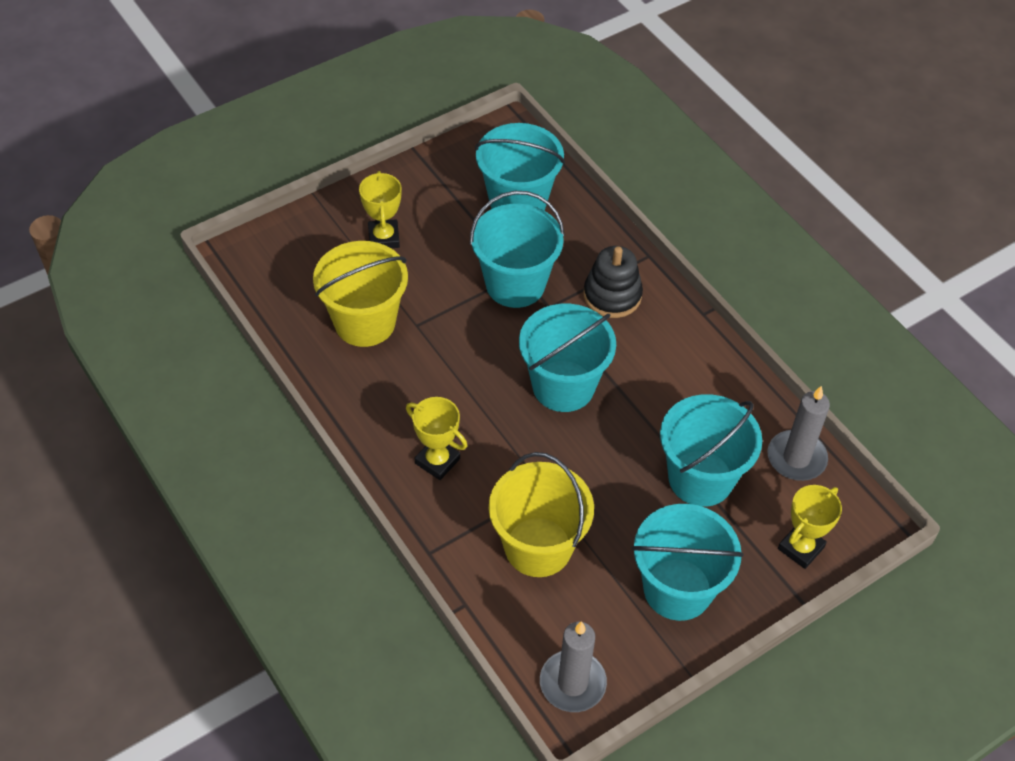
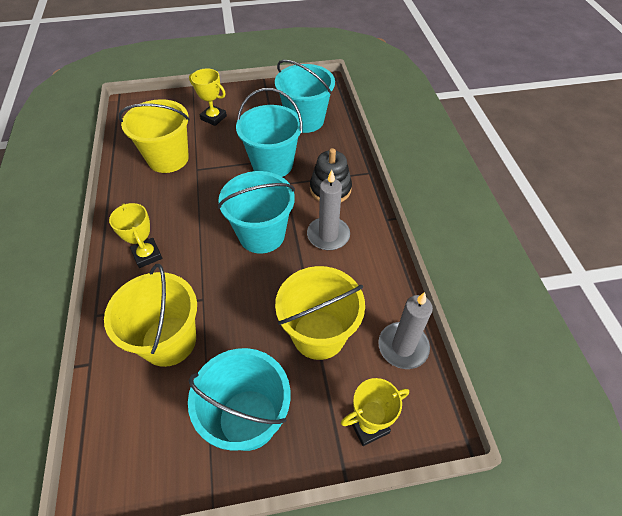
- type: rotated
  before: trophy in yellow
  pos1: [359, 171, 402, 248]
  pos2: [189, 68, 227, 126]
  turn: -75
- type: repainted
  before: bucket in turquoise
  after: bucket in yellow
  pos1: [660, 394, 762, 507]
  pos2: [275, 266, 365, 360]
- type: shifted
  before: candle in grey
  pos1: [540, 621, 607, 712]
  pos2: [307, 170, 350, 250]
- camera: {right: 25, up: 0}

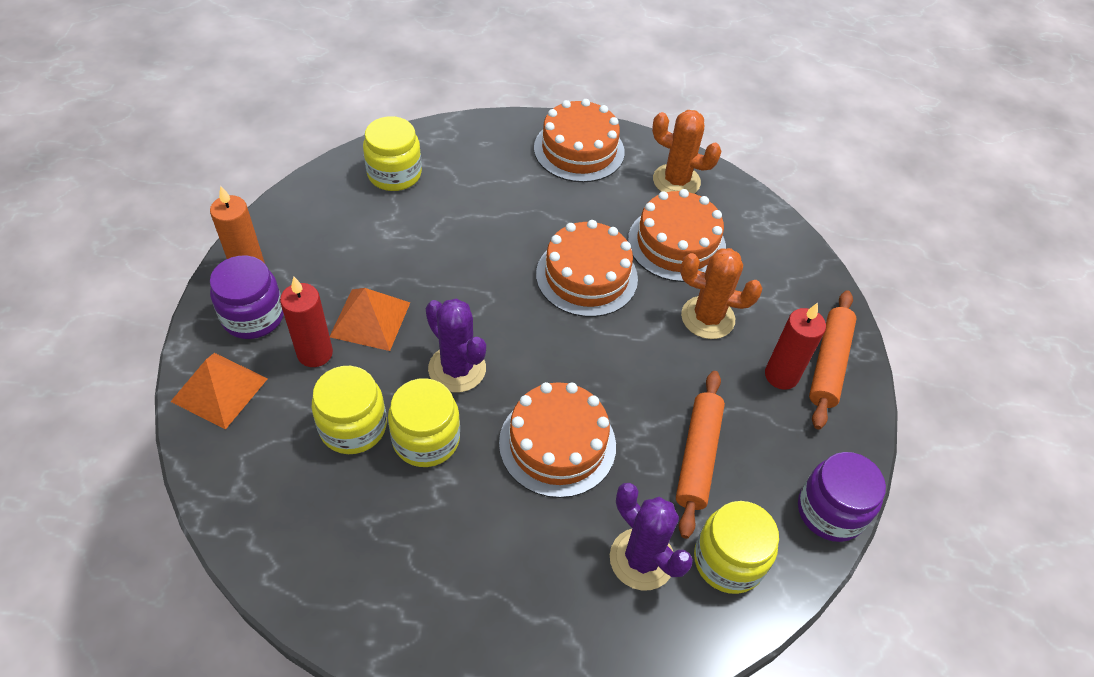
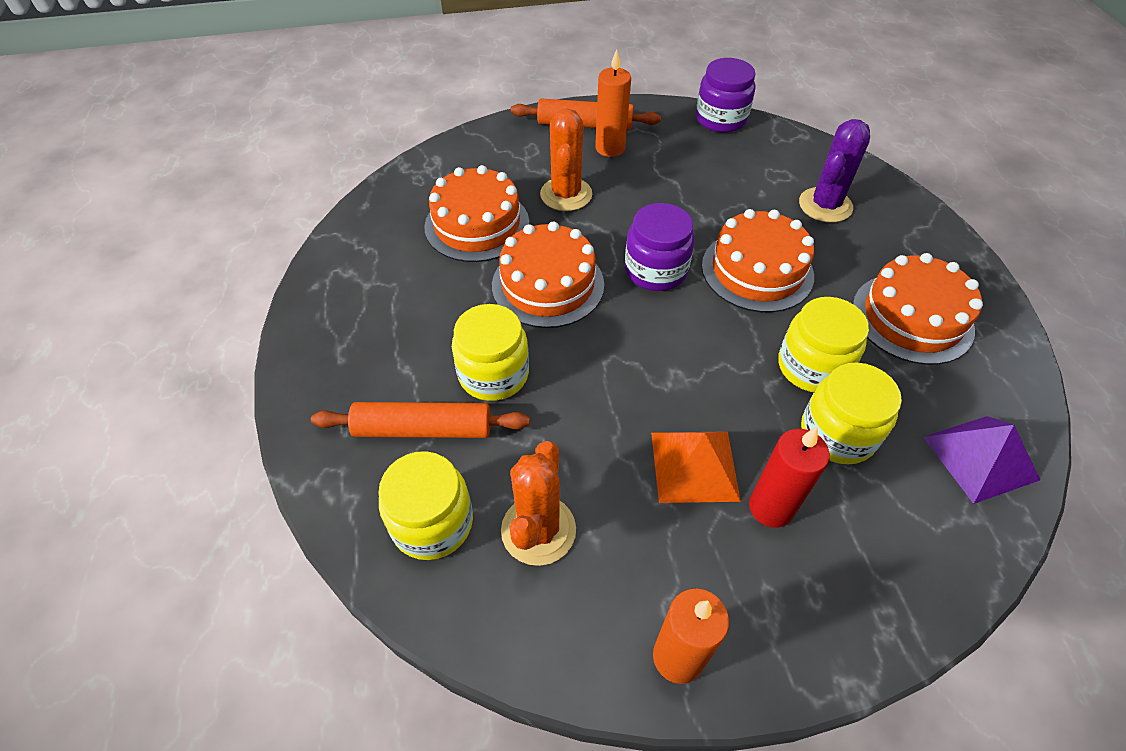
- type: shifted
  before: cake in orange
  pos1: [534, 99, 625, 182]
  pos2: [853, 253, 983, 365]
- type: shifted
  before: cactus in orange
  pos1: [652, 110, 722, 194]
  pos2: [501, 441, 576, 566]
- type: shifted
  before: jar in purple
  pos1: [210, 256, 284, 339]
  pos2: [625, 203, 695, 291]
- type: gone
  before: cactus in purple
  pos1: [426, 298, 486, 392]
- type: repainted
  before: candle in red
  after: candle in orange
  pos1: [765, 303, 826, 390]
  pos2: [595, 49, 631, 157]
- type: gone
  before: pyramid in orange
  pos1: [170, 353, 268, 429]
- type: shifted
  before: rolling pin in orange
  pos1: [676, 371, 725, 539]
  pos2: [311, 402, 530, 438]
- type: shifted
  before: jar in yellow
  pos1: [694, 501, 779, 594]
  pos2: [452, 304, 529, 401]
- type: new
  after: pyramid in purple
  pos2: [923, 416, 1040, 504]
- camera: {right: -100, up: 0}

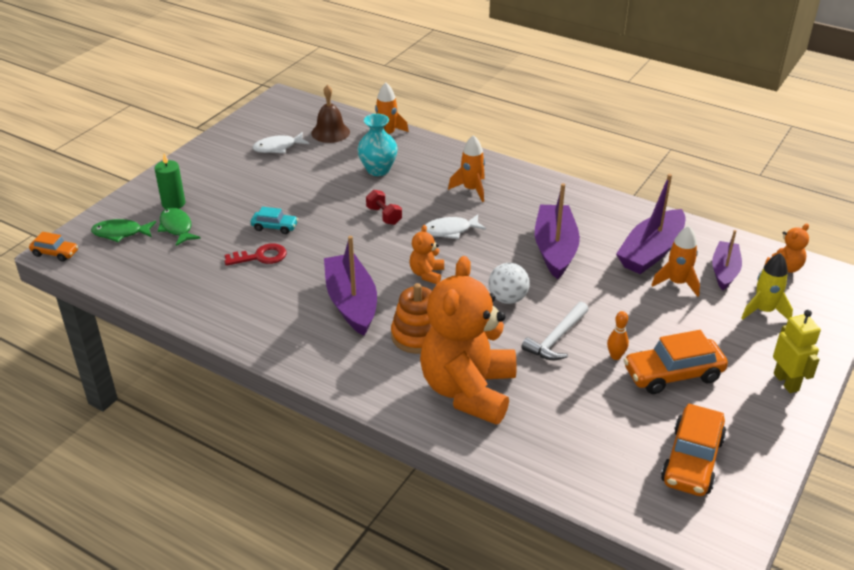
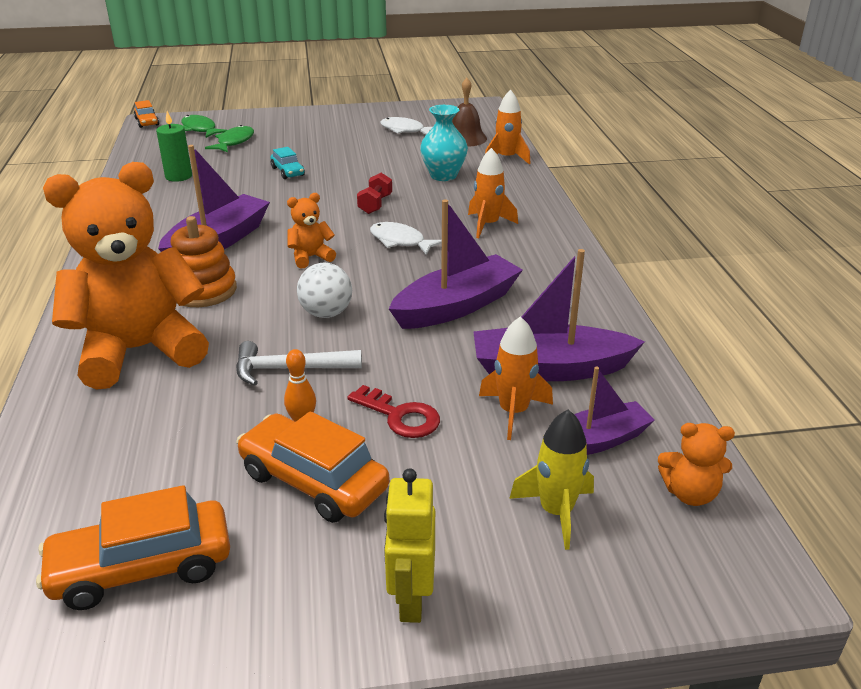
- type: shifted
  before: candle in green
  pos1: [155, 153, 185, 209]
  pos2: [156, 111, 192, 182]
- type: shifted
  before: key in red
  pos1: [224, 243, 287, 266]
  pos2: [347, 385, 440, 438]
- type: rotated
  before: robot in yellow
  pos1: [773, 310, 821, 393]
  pos2: [384, 468, 435, 623]
  turn: 150
- camera: {right: 50, up: -5}

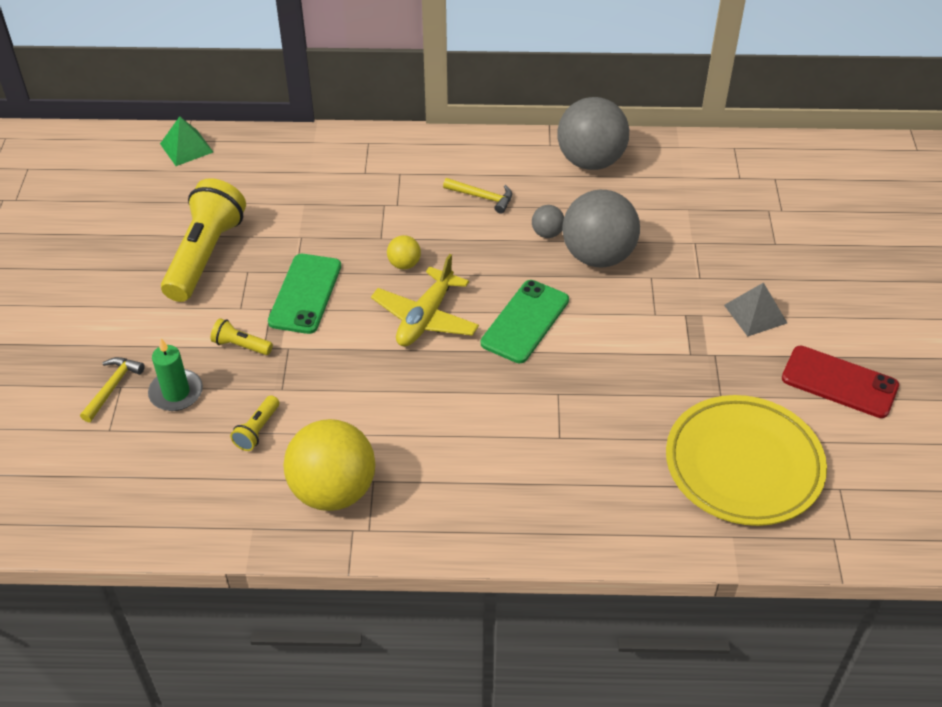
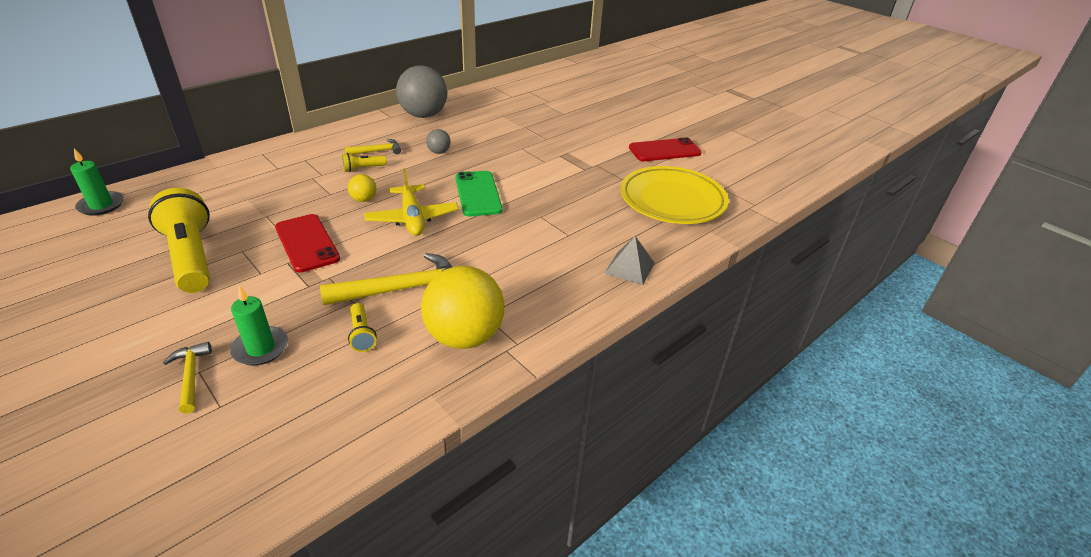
- type: swapped
  before: pyramid in green
  after: candle in green
  pos1: [160, 116, 213, 166]
  pos2: [70, 148, 124, 216]
- type: gone
  before: ball in grey
  pos1: [562, 190, 640, 267]
- type: repainted
  before: phone in green
  after: phone in red
  pos1: [268, 254, 341, 334]
  pos2: [275, 214, 340, 273]
- type: shifted
  before: pyramid in grey
  pos1: [724, 282, 787, 336]
  pos2: [605, 236, 655, 285]
- type: shifted
  before: flashlight in yellow
  pos1: [211, 318, 273, 355]
  pos2: [342, 153, 387, 172]
- type: new
  after: hammer in yellow
  pos2: [320, 253, 452, 305]
- camera: {right: -45, up: -10}

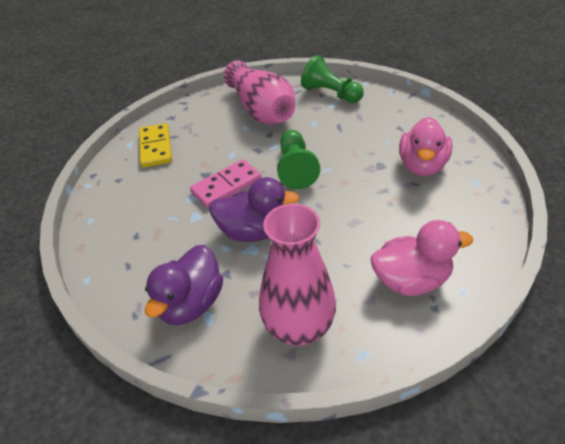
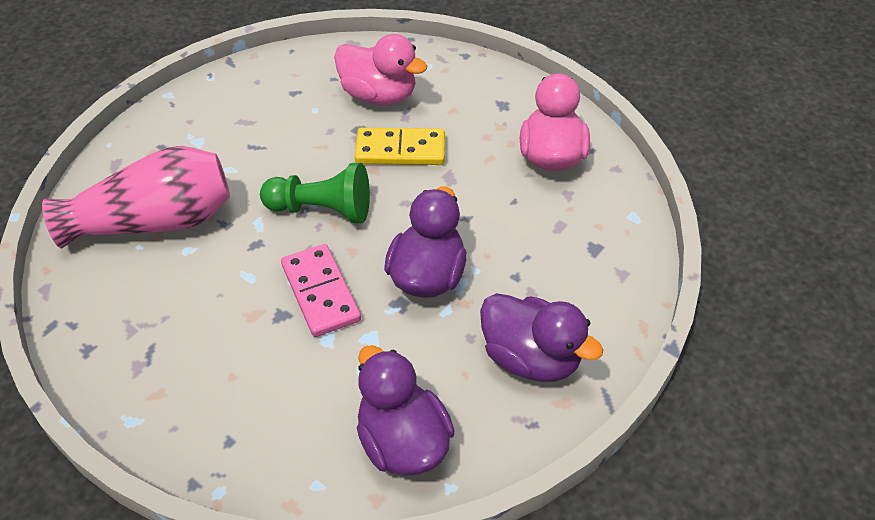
- type: gone
  before: pawn in green
  pos1: [301, 55, 364, 103]
- type: shifted
  before: domino in yellow
  pos1: [139, 123, 172, 167]
  pos2: [355, 128, 445, 165]
- type: gone
  before: vase in pink
  pos1: [259, 204, 336, 346]
- type: new
  after: duck in purple
  pos2: [357, 345, 455, 476]
- camera: {right: -80, up: 5}

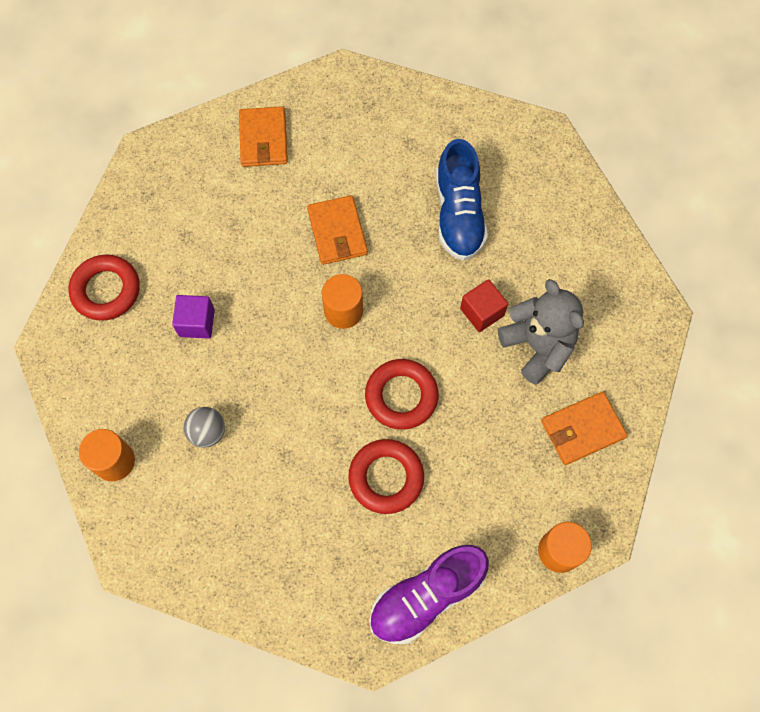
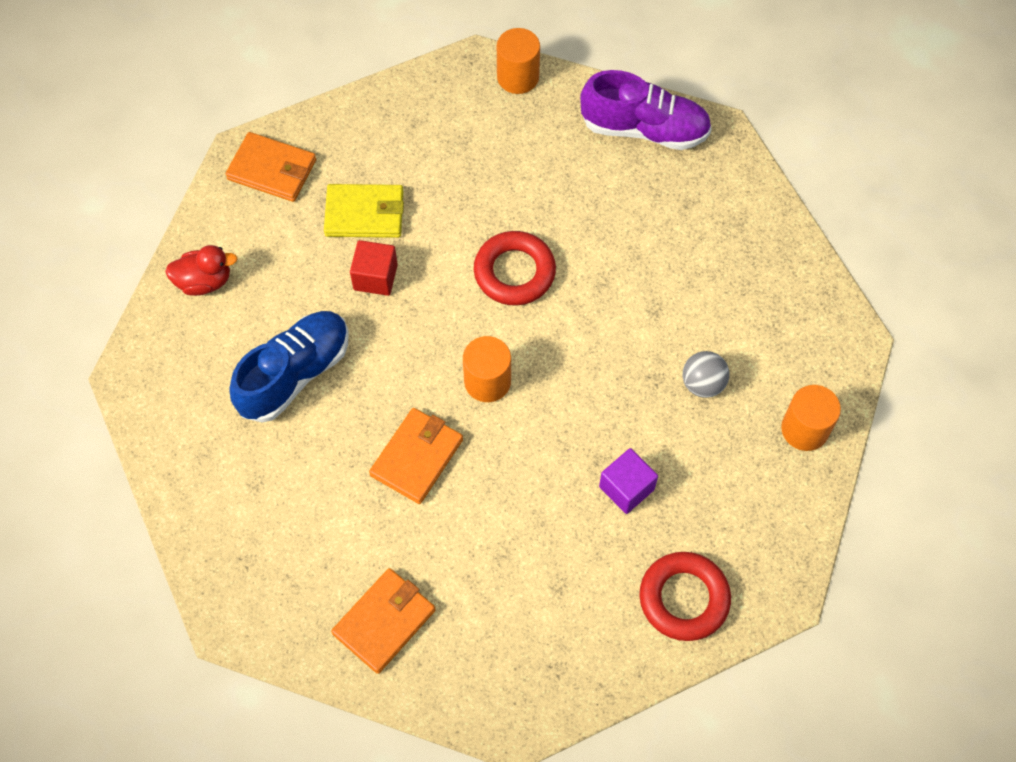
- type: swapped
  before: teddy bear in grey
  after: wallet in yellow
  pos1: [498, 279, 584, 385]
  pos2: [324, 184, 404, 238]
- type: shifted
  before: wallet in orange
  pos1: [541, 392, 628, 465]
  pos2: [225, 132, 316, 202]
- type: gone
  before: ring in red
  pos1: [348, 439, 424, 514]
- type: new
  after: duck in red
  pos2: [165, 245, 238, 296]
- camera: {right: -135, up: -5}

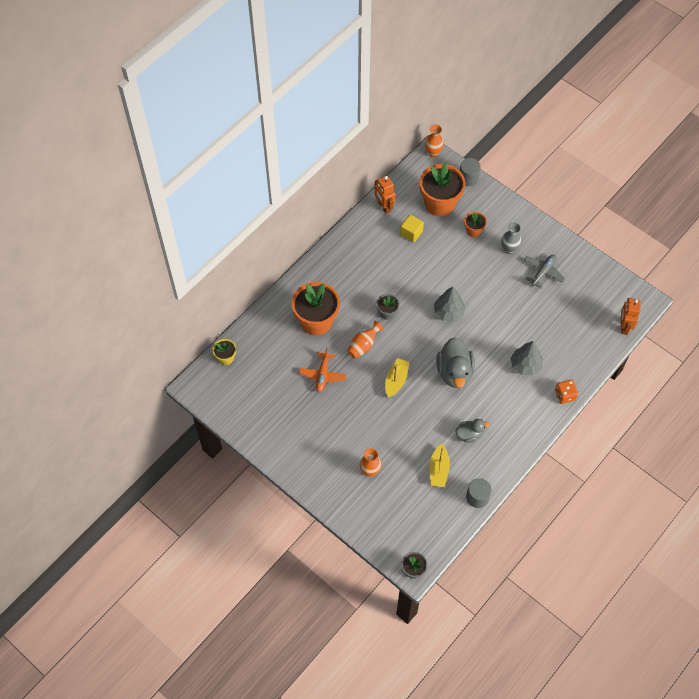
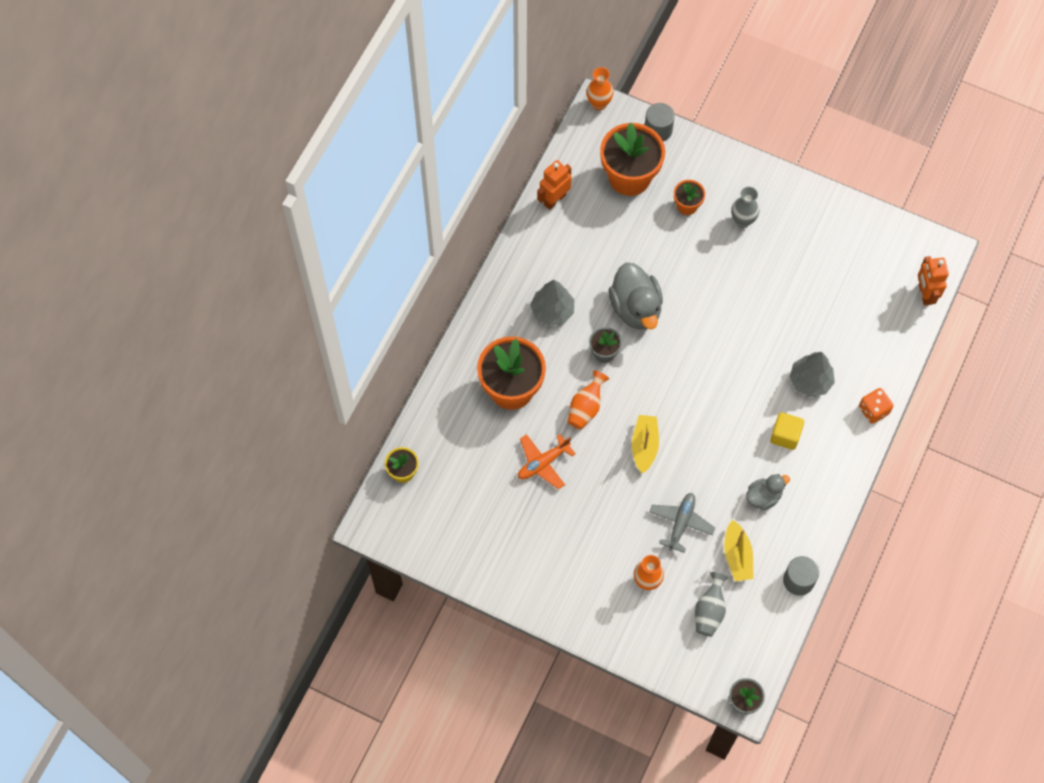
- type: rotated
  before: robot in orange
  pos1: [375, 176, 395, 214]
  pos2: [537, 160, 572, 210]
  turn: 90
- type: shifted
  before: cube in yellow
  pos1: [400, 215, 424, 242]
  pos2: [770, 412, 804, 450]
- type: shifted
  before: plane in grey
  pos1: [524, 255, 565, 288]
  pos2: [649, 493, 715, 553]
- type: shifted
  before: tree in grey
  pos1: [434, 286, 466, 322]
  pos2: [530, 280, 574, 326]
- type: shifted
  before: duck in grey
  pos1: [437, 337, 475, 388]
  pos2: [609, 263, 663, 330]
- type: rotated
  before: plane in orange
  pos1: [299, 347, 346, 392]
  pos2: [518, 434, 575, 490]
  turn: 60
- type: new
  after: vase in grey
  pos2: [695, 572, 729, 636]
- camera: {right: -15, up: 5}

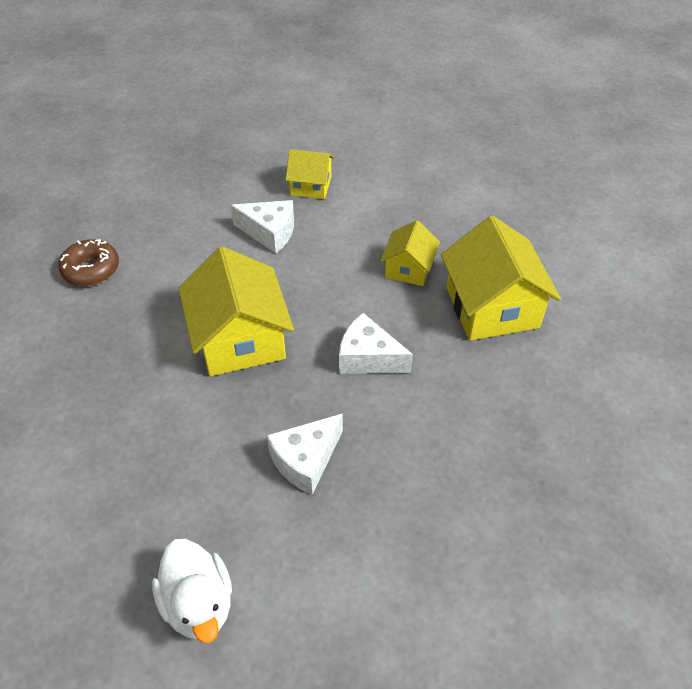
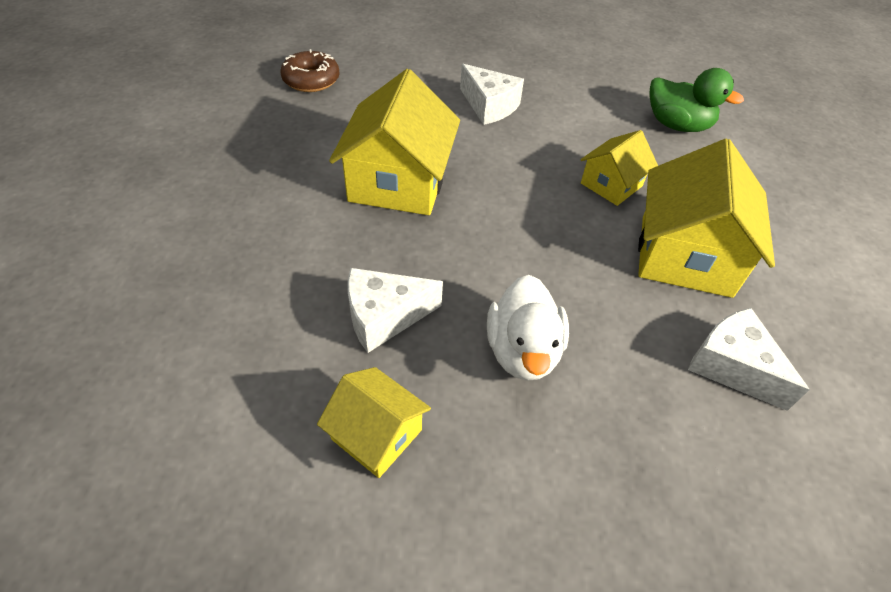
- type: shifted
  before: house in yellow
  pos1: [286, 149, 334, 199]
  pos2: [317, 367, 431, 478]
- type: shifted
  before: cheese in white
  pos1: [339, 313, 413, 374]
  pos2: [688, 308, 810, 411]
- type: shifted
  before: duck in white
  pos1: [152, 539, 232, 643]
  pos2: [487, 275, 569, 381]
- type: new
  after: duck in green
  pos2: [649, 68, 744, 132]
- camera: {right: 25, up: 0}

